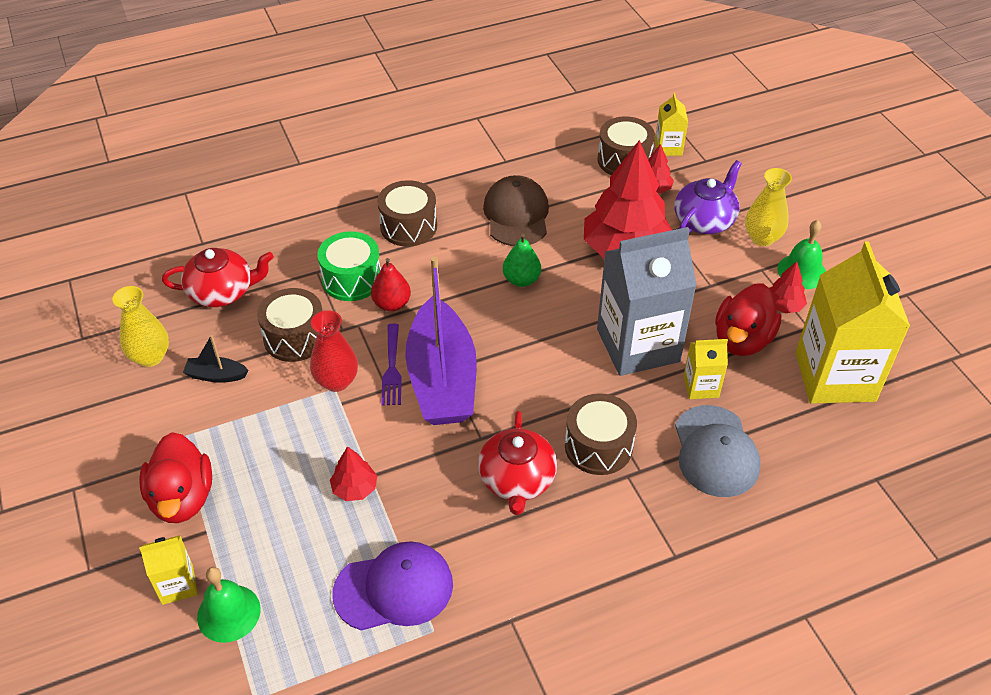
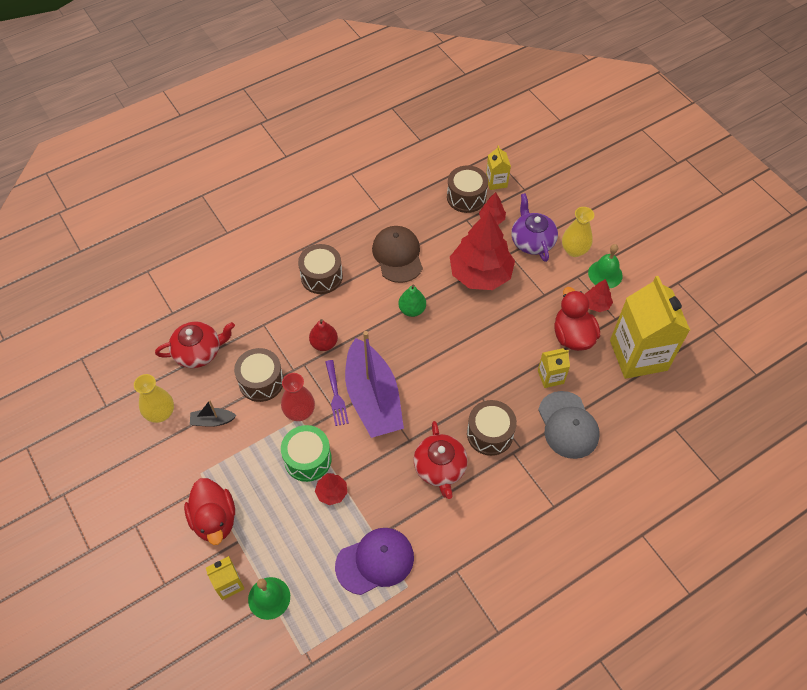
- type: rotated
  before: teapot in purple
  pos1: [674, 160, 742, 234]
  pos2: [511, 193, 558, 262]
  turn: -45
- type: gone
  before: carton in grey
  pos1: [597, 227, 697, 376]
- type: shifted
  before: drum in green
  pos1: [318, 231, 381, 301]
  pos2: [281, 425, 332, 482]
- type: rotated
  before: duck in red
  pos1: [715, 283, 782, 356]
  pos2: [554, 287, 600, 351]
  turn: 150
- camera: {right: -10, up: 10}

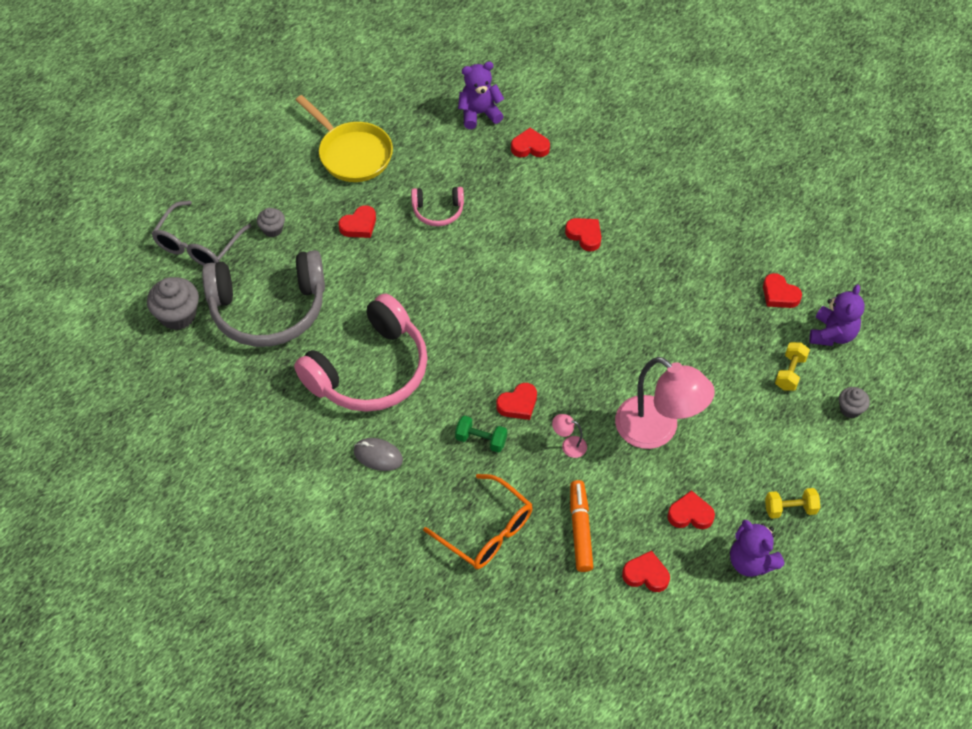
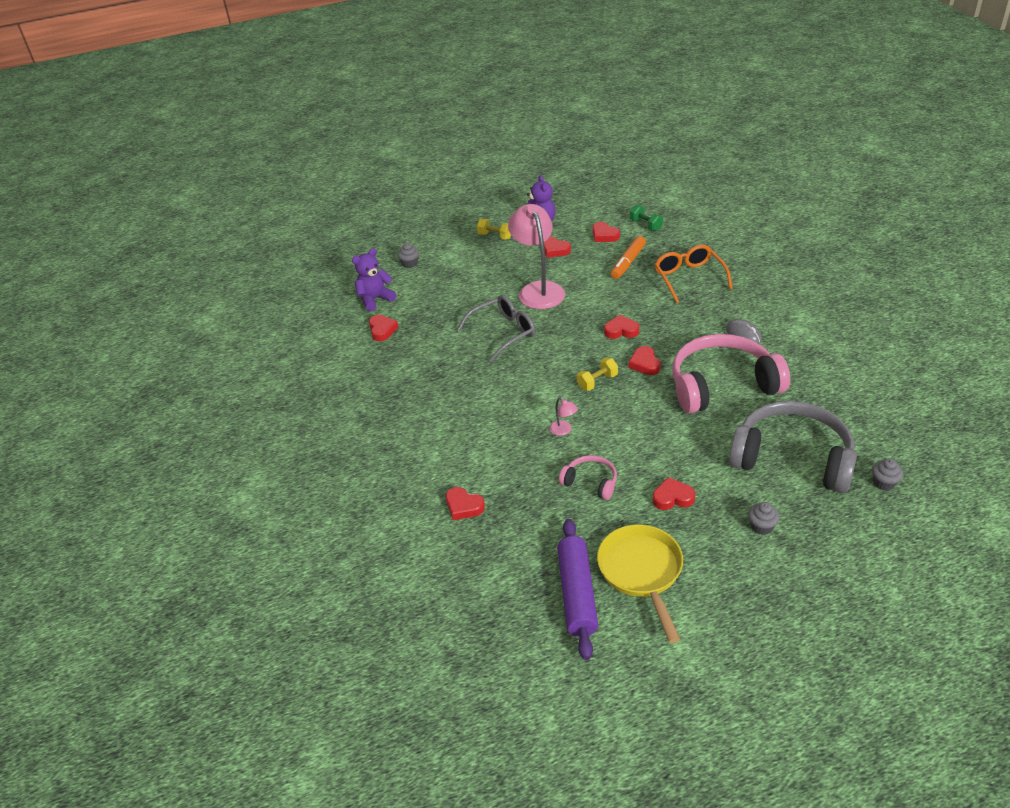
- type: gone
  before: teddy bear in purple
  pos1: [458, 62, 504, 129]
- type: shifted
  before: glasses in grey
  pos1: [151, 201, 251, 266]
  pos2: [457, 295, 535, 362]
- type: shifted
  before: heart in red
  pos1: [565, 218, 601, 251]
  pos2: [629, 346, 661, 375]
- type: scaled
  before: cupcake in grey
  pos1: [147, 277, 199, 330]
  pos2: [872, 458, 903, 491]
  scale: 0.57
- type: shifted
  before: dumbbell in yellow
  pos1: [775, 342, 810, 391]
  pos2: [577, 358, 618, 391]
- type: shifted
  before: lamp in pink
  pos1: [552, 414, 587, 458]
  pos2: [550, 397, 578, 436]
- type: shifted
  before: dumbbell in green
  pos1: [455, 415, 507, 453]
  pos2: [630, 205, 663, 231]
- type: new
  after: rolling pin in purple
  pos2: [557, 519, 598, 660]
- camera: {right: -145, up: -15}

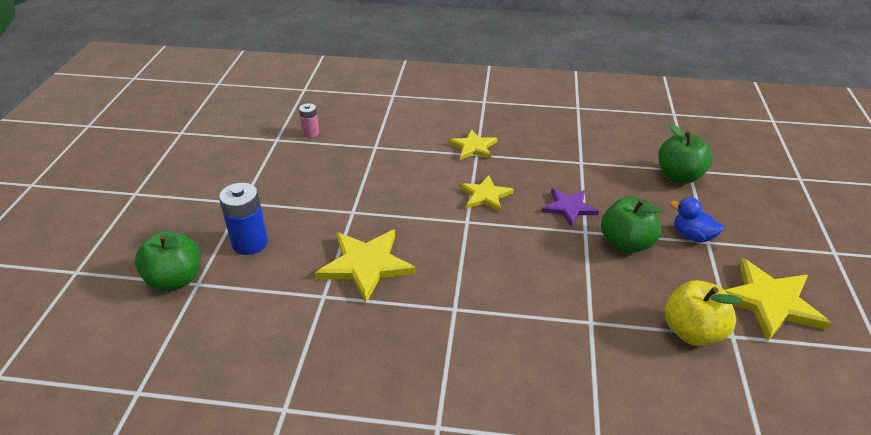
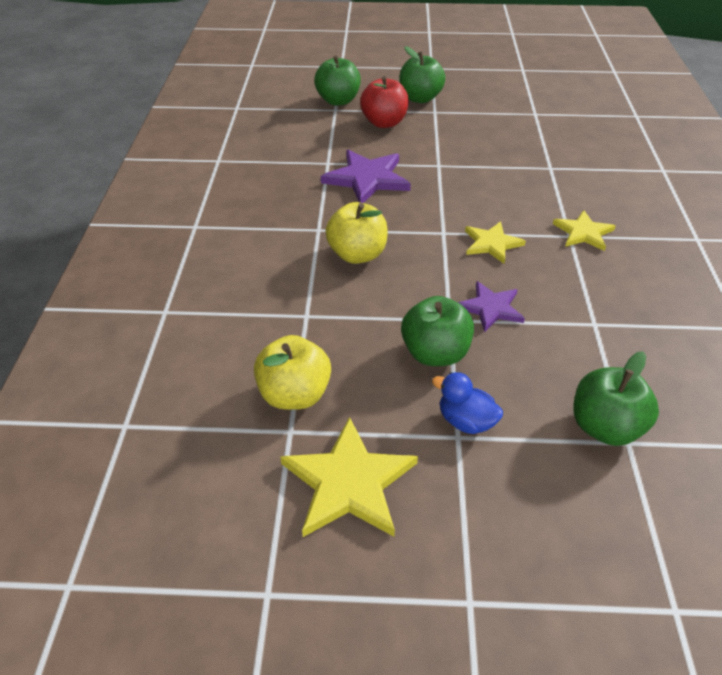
- type: gone
  before: battery in pink
  pos1: [299, 103, 319, 137]
- type: swapped
  before: battery in blue
  after: apple in red
  pos1: [219, 183, 268, 255]
  pos2: [360, 76, 409, 128]
- type: rotated
  before: duck in blue
  pos1: [670, 197, 724, 243]
  pos2: [432, 372, 503, 434]
  turn: -90
- type: repainted
  before: star in yellow
  after: star in purple
  pos1: [315, 229, 416, 303]
  pos2: [321, 149, 411, 203]
- type: new
  after: apple in green
  pos2: [399, 46, 445, 103]
- type: new
  after: apple in yellow
  pos2: [326, 202, 388, 264]
- camera: {right: 85, up: 5}

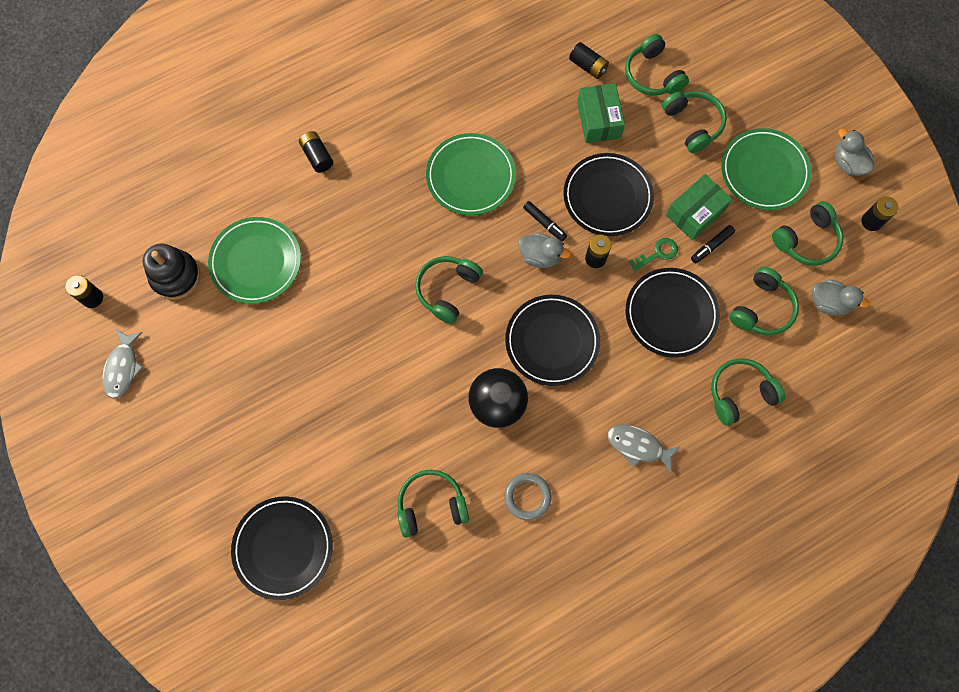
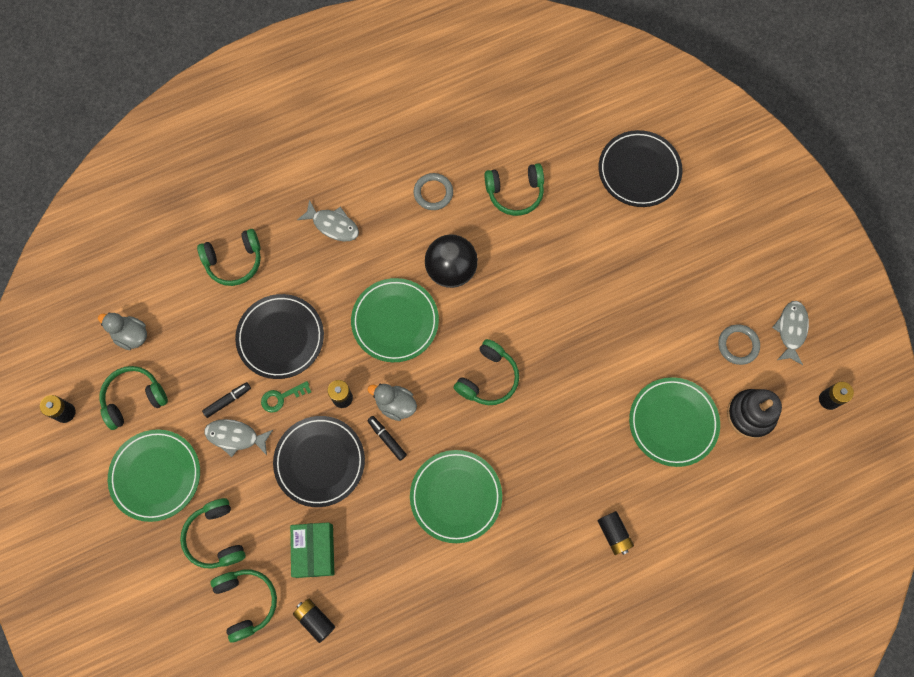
- type: gone
  before: duck in grey
  pos1: [834, 128, 875, 176]
- type: swapped
  before: box in green
  after: fish in grey
  pos1: [666, 174, 732, 240]
  pos2: [204, 419, 273, 457]
- type: gone
  before: headphones in green
  pos1: [729, 267, 799, 336]
- type: repainted
  before: plate in black
  after: plate in green
  pos1: [505, 295, 600, 386]
  pos2: [351, 278, 439, 362]
- type: new
  after: ring in grey
  pos2: [718, 324, 760, 365]
- camera: {right: -175, up: 0}

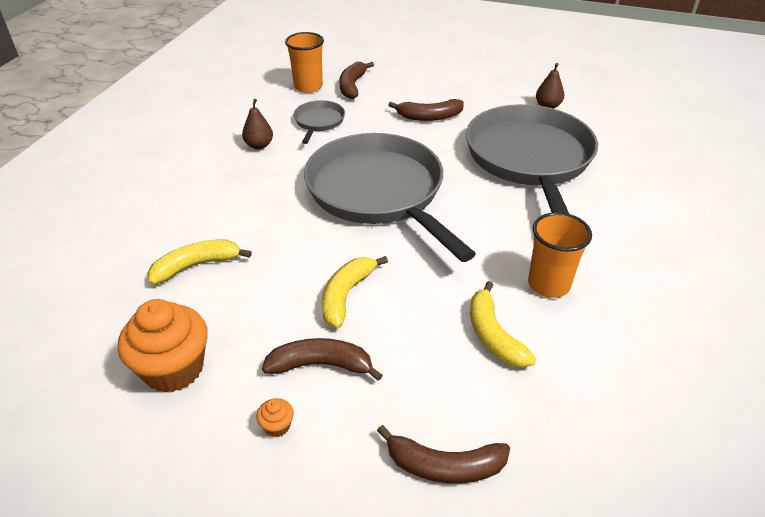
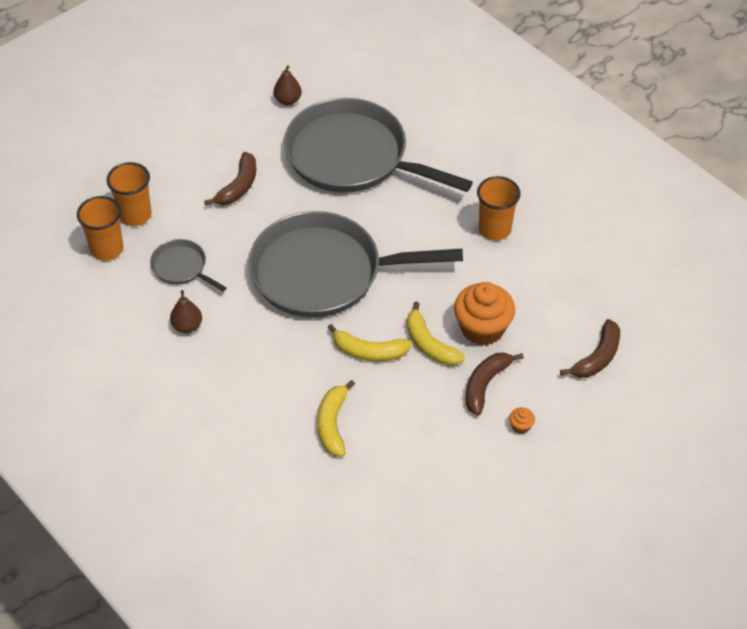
- type: swapped
  before: banana in brown
  after: cup in orange
  pos1: [339, 62, 374, 99]
  pos2: [106, 162, 152, 226]
- type: shifted
  before: banana in yellow
  pos1: [470, 281, 536, 368]
  pos2: [327, 324, 412, 361]
- type: shifted
  before: cupcake in orange
  pos1: [118, 299, 208, 393]
  pos2: [454, 282, 515, 346]
- camera: {right: -60, up: 10}

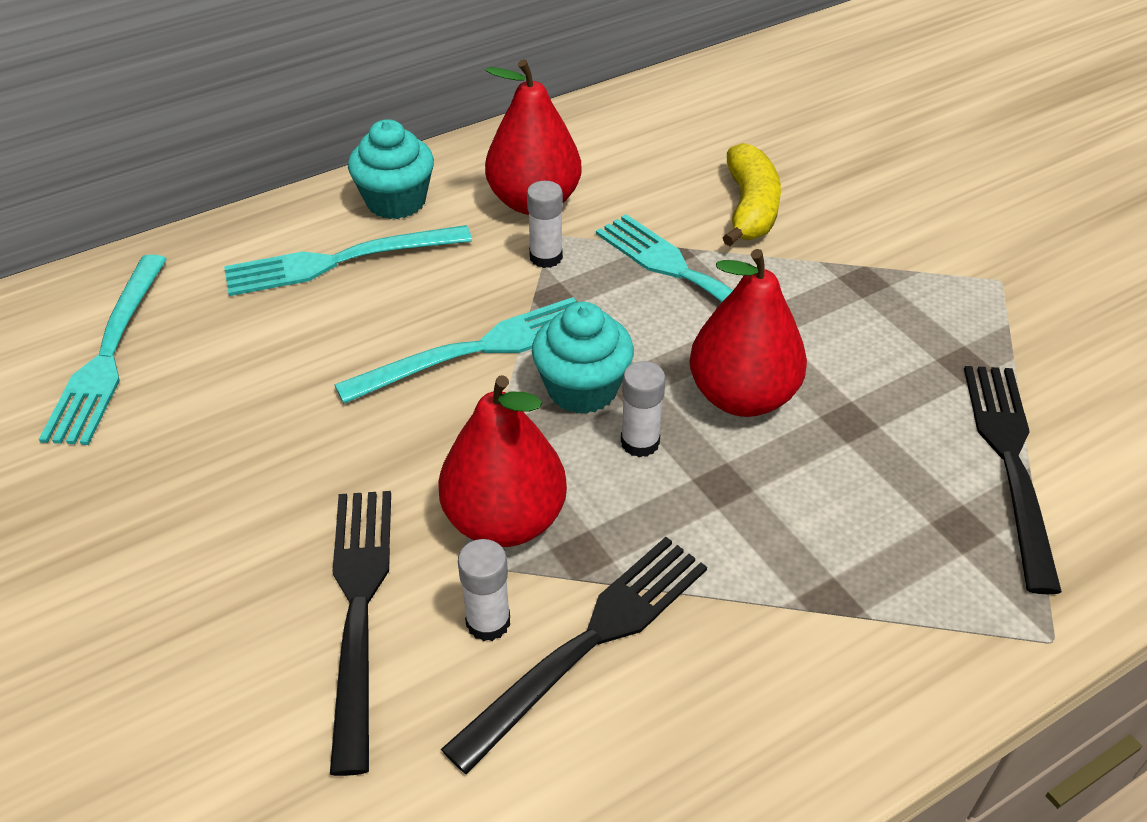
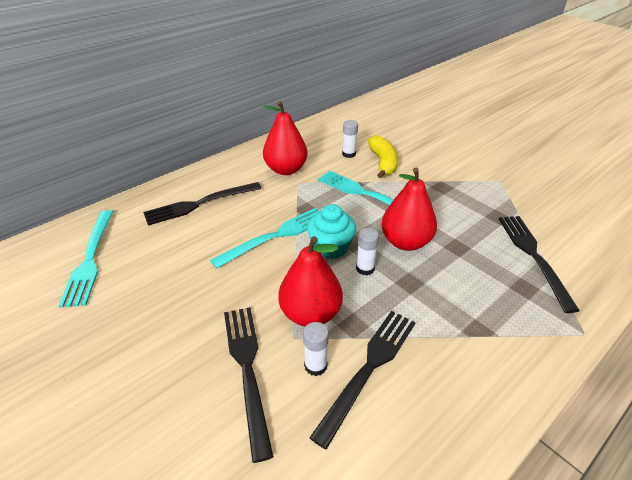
- type: gone
  before: cupcake in turquoise
  pos1: [348, 119, 434, 219]
- type: shifted
  before: glue stick in white
  pos1: [527, 181, 563, 268]
  pos2: [342, 120, 358, 158]
- type: repainted
  before: fork in turquoise
  after: fork in black
  pos1: [224, 225, 472, 296]
  pos2: [143, 182, 262, 226]
- camera: {right: -10, up: -5}

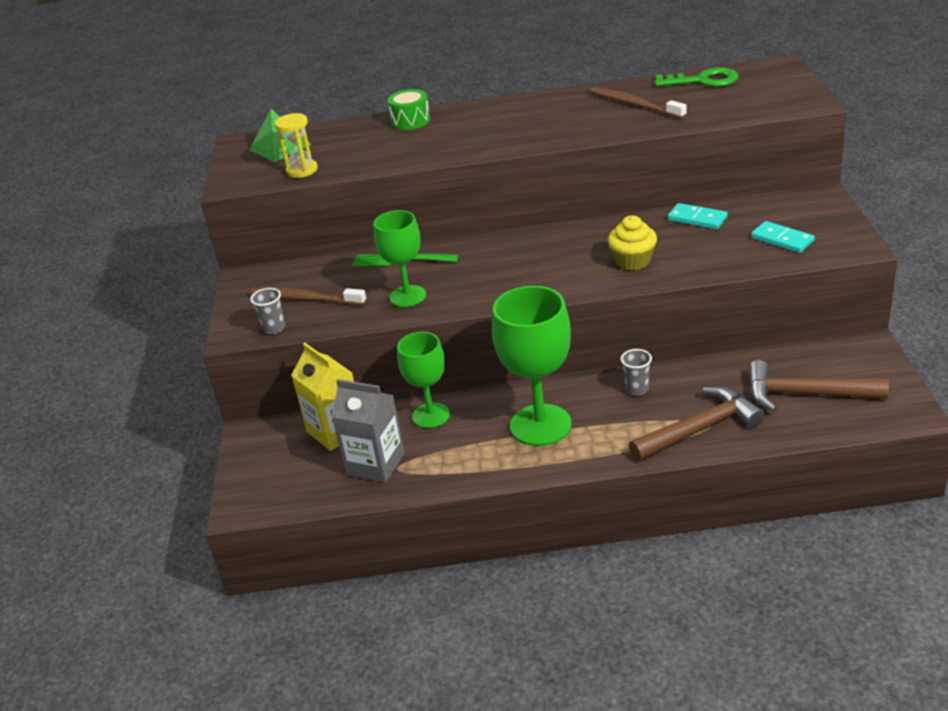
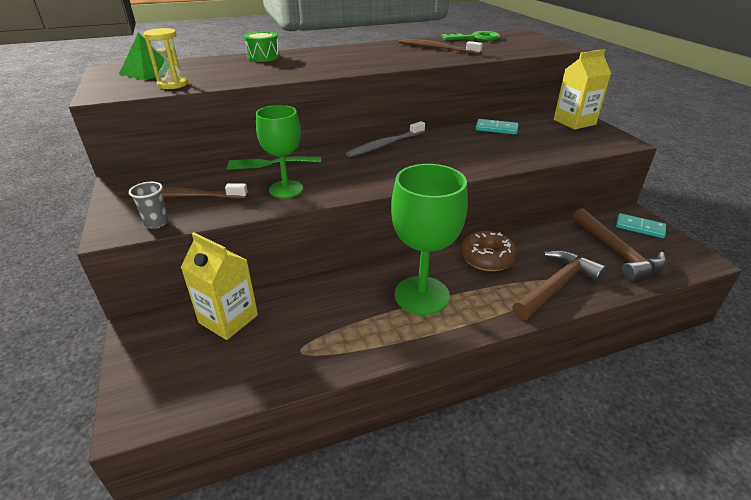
- type: gone
  before: cupcake in yellow
  pos1: [608, 215, 657, 271]
- type: shifted
  before: domino in turquoise
  pos1: [751, 221, 815, 253]
  pos2: [616, 213, 666, 238]
- type: gone
  before: goblet in green
  pos1: [397, 332, 450, 428]
- type: swapped
  before: cup in grey
  after: donut in brown
  pos1: [621, 349, 652, 395]
  pos2: [460, 231, 518, 271]
- type: rotated
  before: hammer in brown
  pos1: [748, 360, 889, 411]
  pos2: [573, 208, 666, 280]
  turn: -105
- type: gone
  before: carton in grey
  pos1: [332, 379, 405, 483]
- type: new
  after: carton in yellow
  pos2: [554, 49, 611, 130]
- type: new
  after: toothbrush in grey
  pos2: [346, 121, 425, 157]
- camera: {right: -20, up: 0}

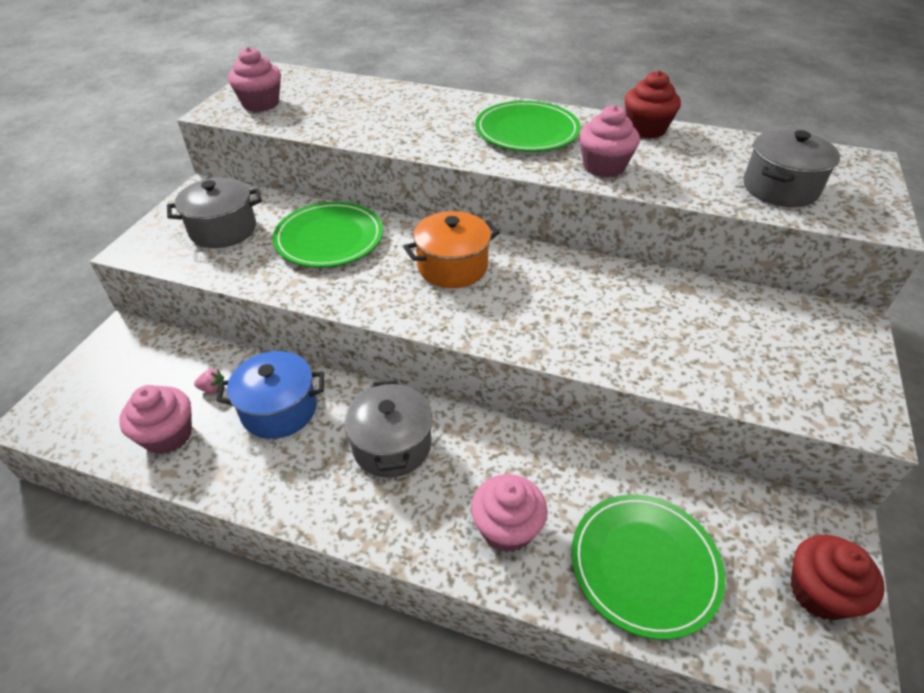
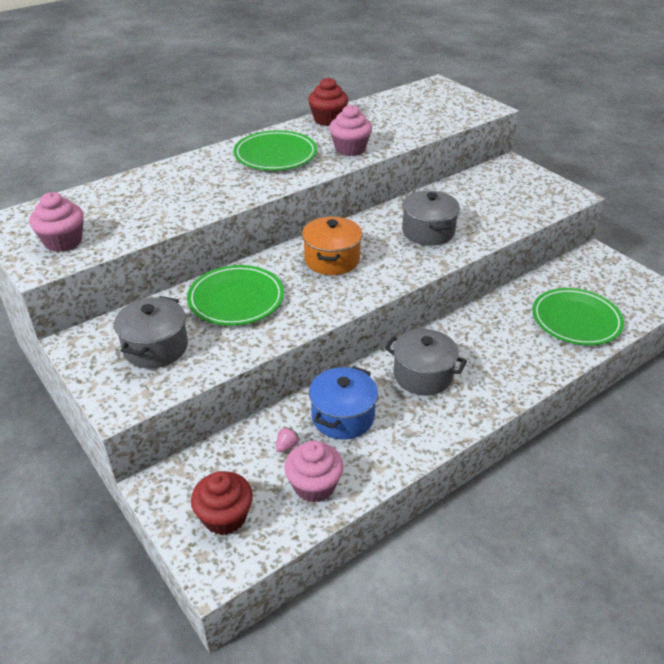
- type: shifted
  before: pot in grey
  pos1: [743, 130, 840, 207]
  pos2: [402, 191, 460, 246]
- type: gone
  before: cupcake in pink
  pos1: [471, 474, 547, 553]
- type: shifted
  before: cupcake in red
  pos1: [791, 535, 885, 621]
  pos2: [191, 471, 253, 535]
- camera: {right: -55, up: -5}

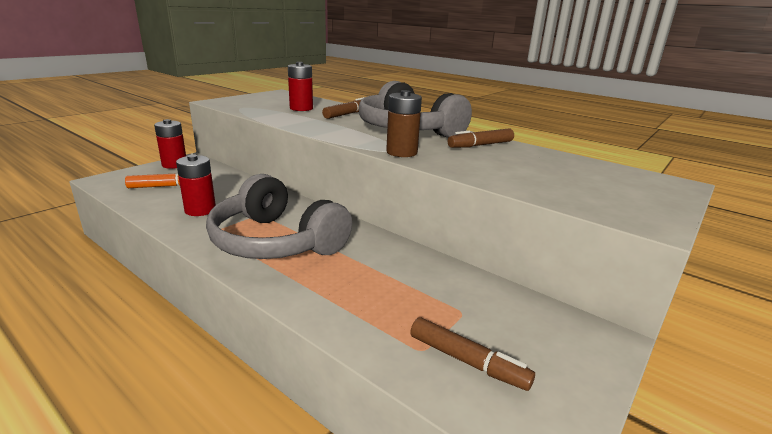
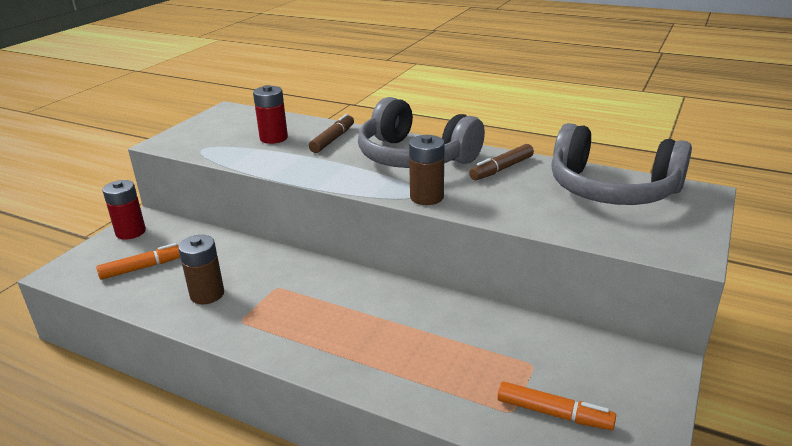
- type: repainted
  before: battery in red
  after: battery in brown
  pos1: [176, 155, 216, 216]
  pos2: [178, 235, 224, 304]
- type: shifted
  before: headphones in grey
  pos1: [206, 174, 352, 259]
  pos2: [551, 123, 692, 205]
- type: repainted
  before: marker in brown
  after: marker in orange
  pos1: [410, 317, 535, 391]
  pos2: [498, 381, 616, 430]
- camera: {right: -10, up: 5}

